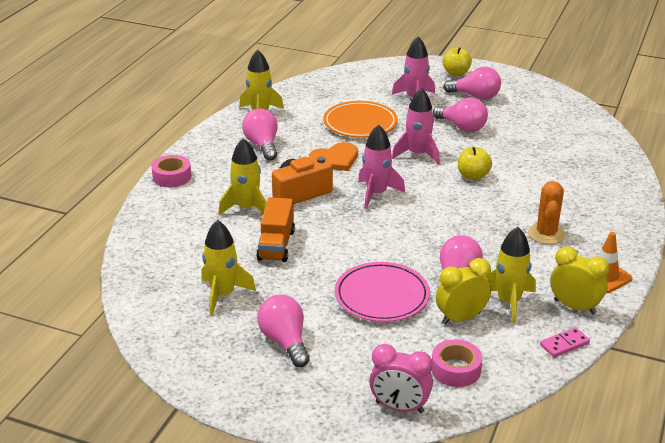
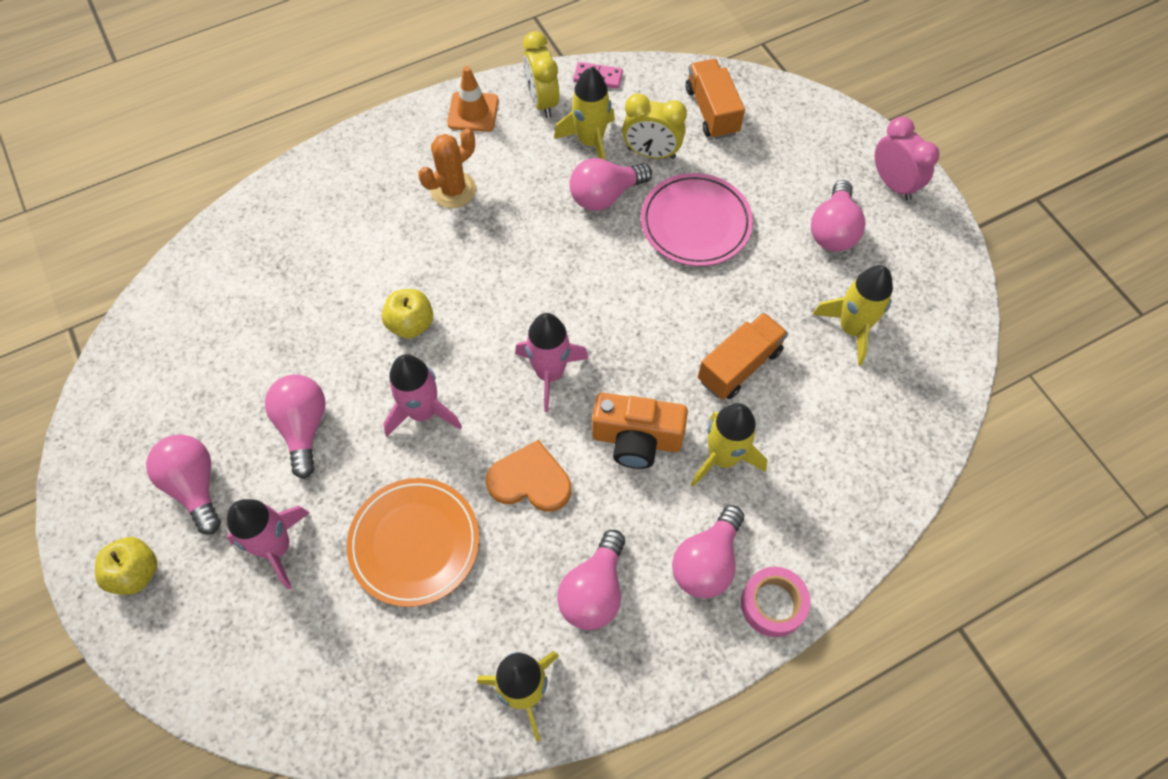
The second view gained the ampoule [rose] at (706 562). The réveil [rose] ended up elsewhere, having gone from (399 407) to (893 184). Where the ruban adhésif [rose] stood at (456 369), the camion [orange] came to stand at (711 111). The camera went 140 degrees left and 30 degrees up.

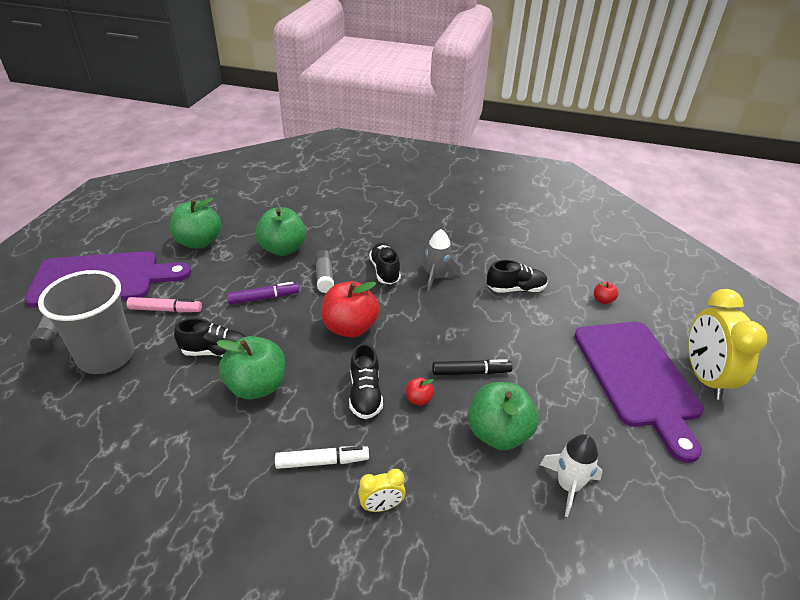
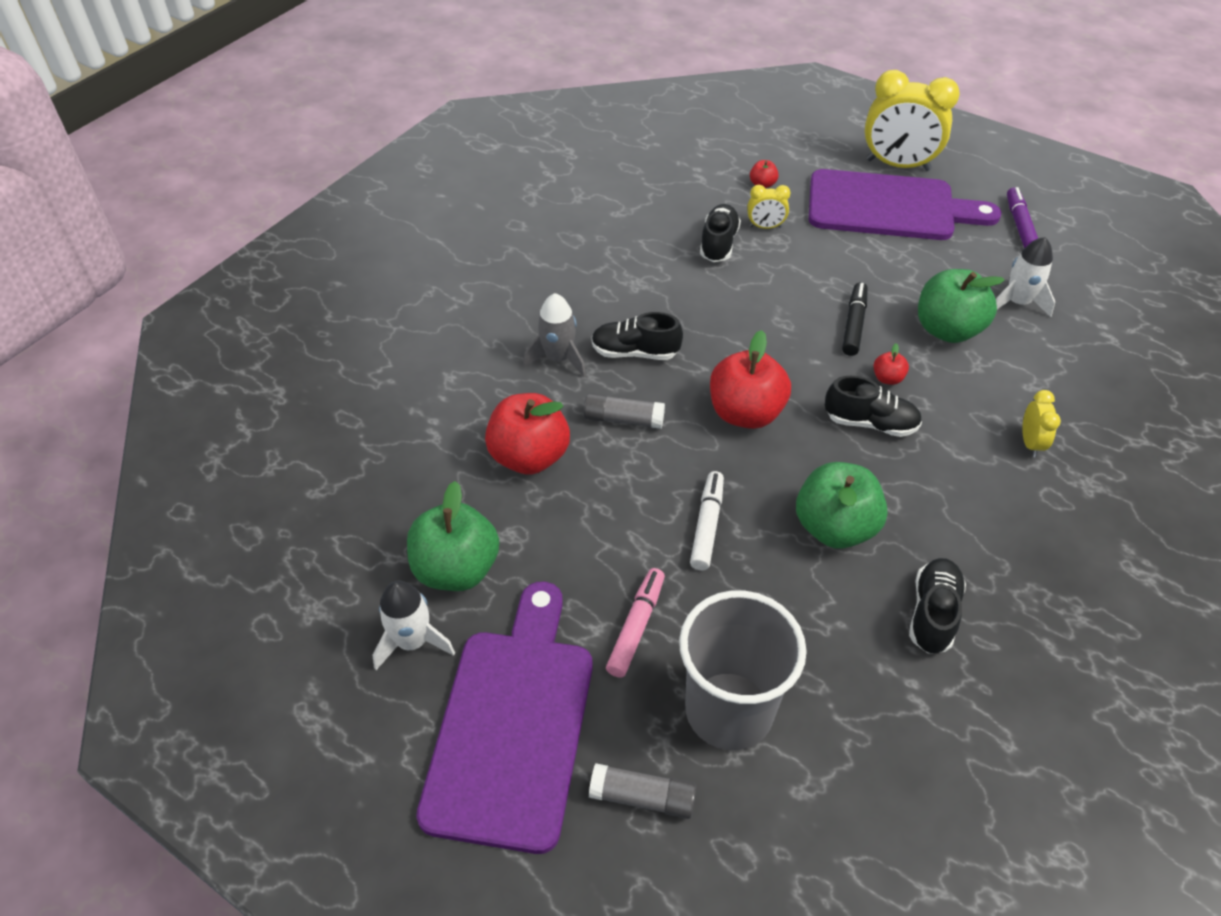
The second view gained the fusée [blanc] at (413 641). The second view gained the réveil [jaune] at (765 227). The chaussure [noir] ended up elsewhere, having gone from (216 351) to (932 614). The feutre [violet] ended up elsewhere, having gone from (264 298) to (1019 225). The feutre [blanc] ended up elsewhere, having gone from (322 462) to (707 525). The fusée [gris] ended up elsewhere, having gone from (436 277) to (558 358). What was the pomme [vert] at (283 249) turned into the pomme [rouge] at (529 457). The camera went 70 degrees left and 10 degrees up.

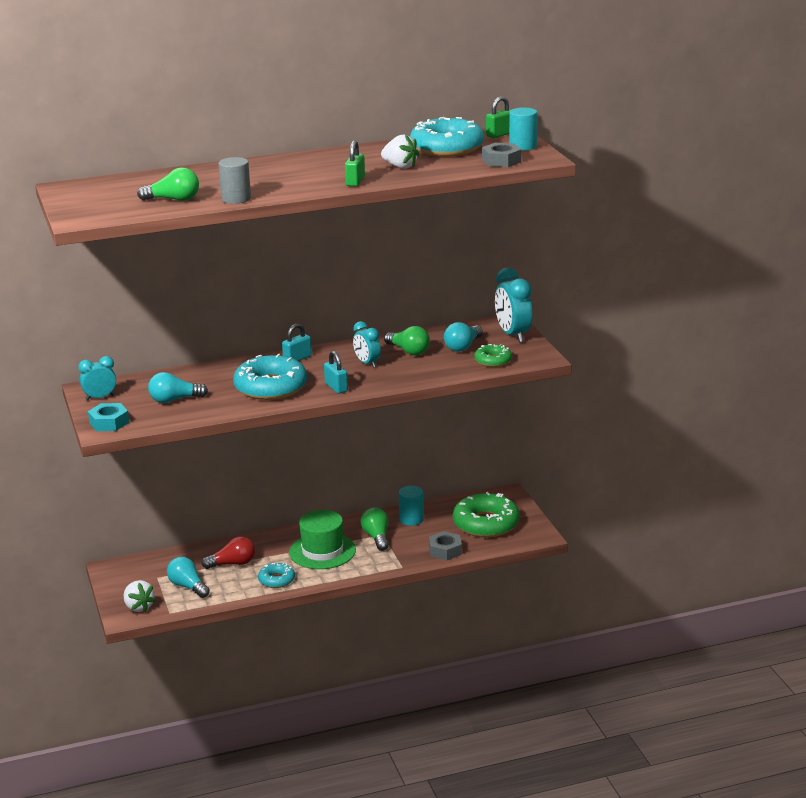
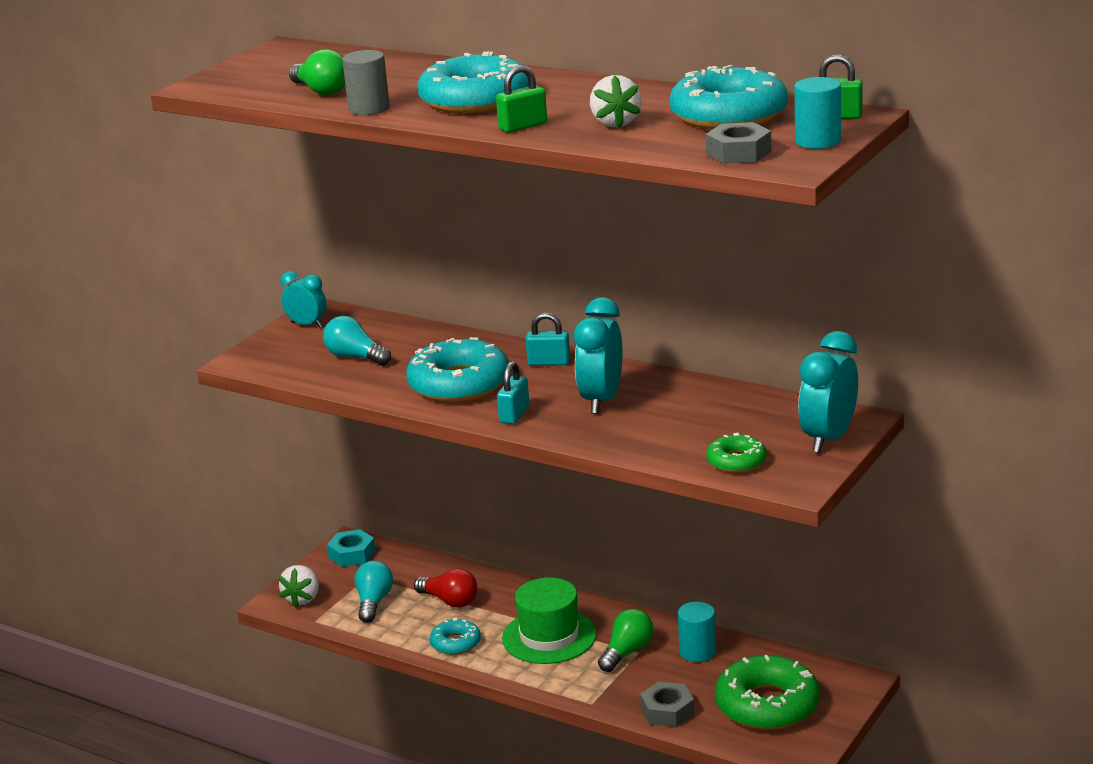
The second view lost the ampoule [vert] at (408 351). The second view lost the ampoule [turquoise] at (463 346). The second view gained the beignet [turquoise] at (474 100). The écrou [turquoise] ended up elsewhere, having gone from (109 423) to (352 554). The size of the réveil [turquoise] at (367 363) changed by a factor of 1.62. The camera went 50 degrees right and 0 degrees up.

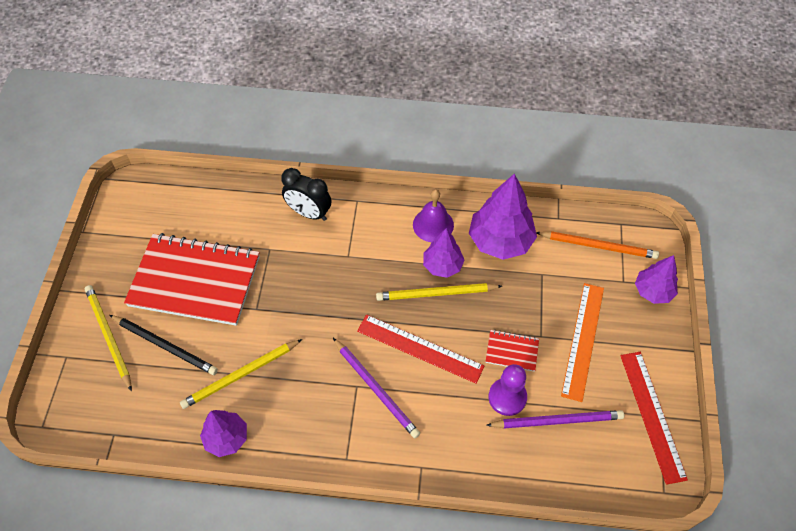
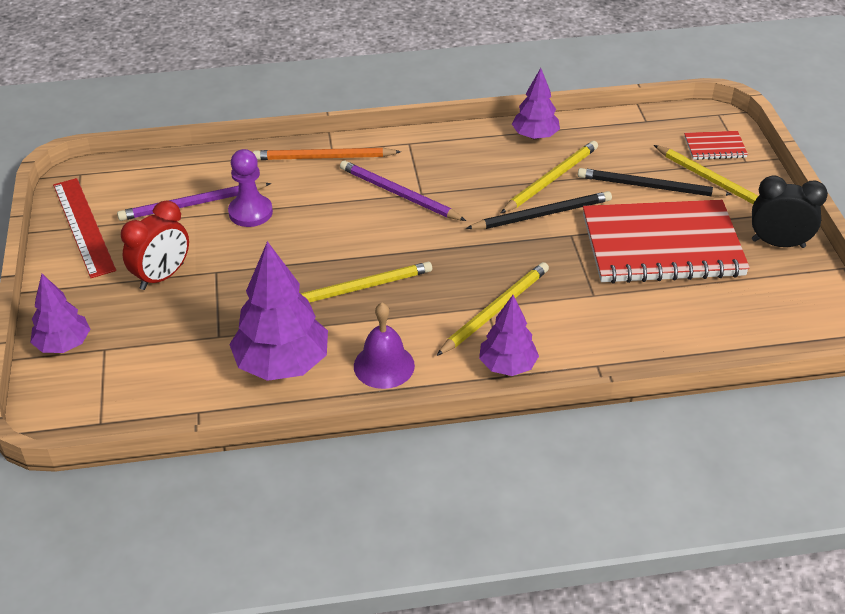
The second view lost the règle [rouge] at (420 348). The second view gained the crayon [jaune] at (495 310). The second view gained the crayon [noir] at (542 214). The réveil [noir] ended up elsewhere, having gone from (309 213) to (778 243). The arbre [violet] ended up elsewhere, having gone from (442 266) to (507 365). The carnet [rouge] ended up elsewhere, having gone from (512 351) to (715 147). The crayon [orange] ended up elsewhere, having gone from (598 246) to (323 157). Where the règle [orange] stood at (583 340), the réveil [rouge] came to stand at (162 276). The camera went 165 degrees right and 15 degrees down.

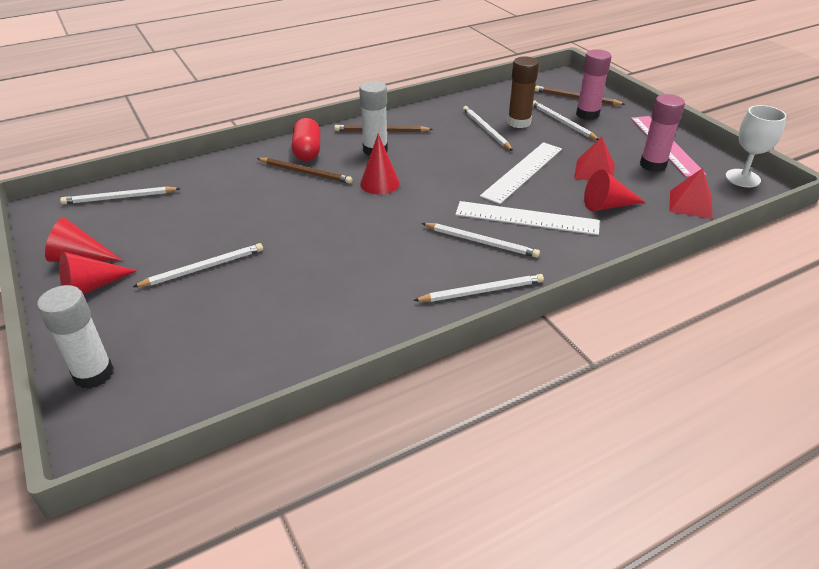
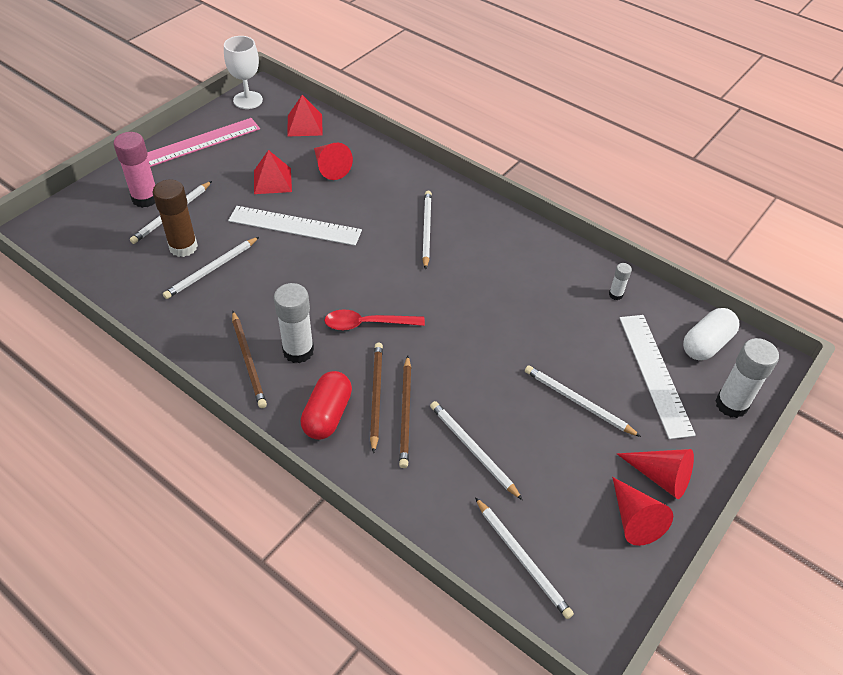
The second view lost the bâton de colle [rose] at (652 165). The second view gained the bâton de colle [blanc] at (615 294). The second view gained the gélule [blanc] at (706 344). The crayon [blanc] ended up elsewhere, having gone from (482 291) to (472 450). The règle [blanc] ended up elsewhere, having gone from (526 218) to (655 374). The crayon [marron] ended up elsewhere, having gone from (576 98) to (405 413). Where the cône [rouge] stood at (379 183), the cuillère [rouge] came to stand at (367 324). The gélule [rouge] at (307 151) ended up facing another way, 45 degrees counterclockwise from before. The camera went 115 degrees left and 10 degrees up.

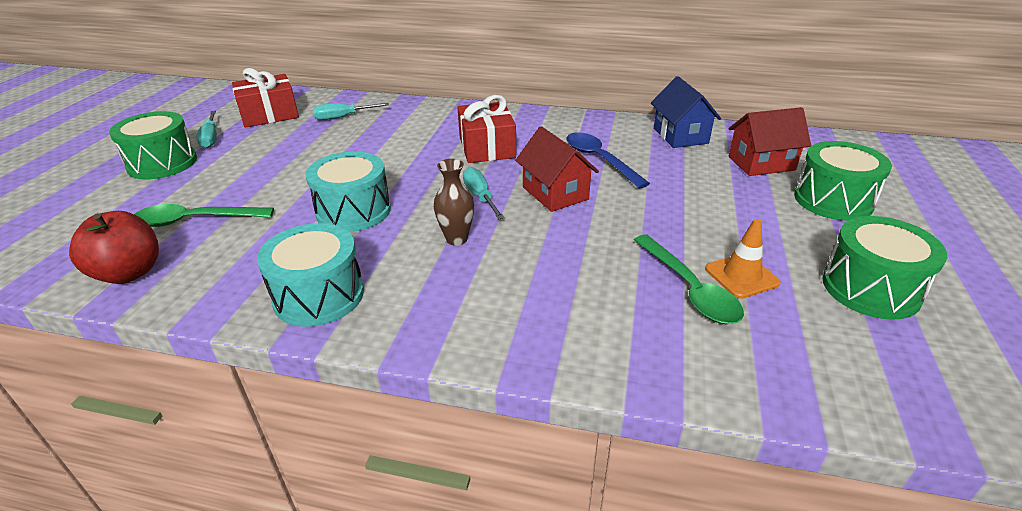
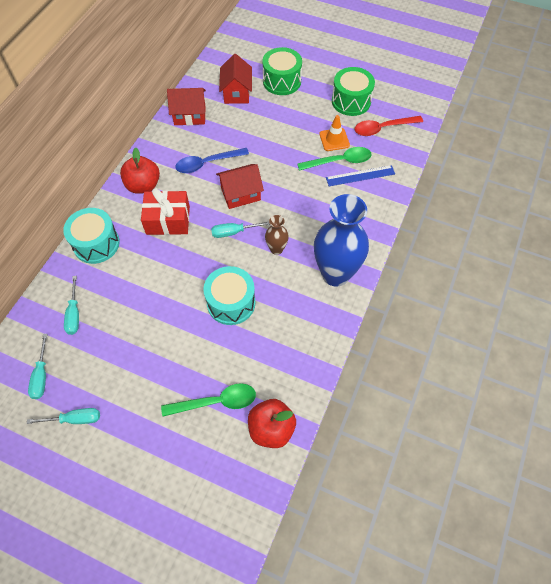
The second view lost the tambour [vert] at (162 163). The second view gained the pomme [rouge] at (143 185). The second view gained the vase [bleu] at (335 274). The second view gained the règle [bleu] at (360 176). The second view gained the cuillère [rouge] at (382 128). The tambour [turquoise] ended up elsewhere, having gone from (319 295) to (96 244). Where the cadeau [rouge] stood at (269 114), the tournevis [turquoise] came to stand at (41 376). What was the maison [bleu] at (680 135) turned into the maison [rouge] at (190 115). The cuillère [vert] at (195 220) ended up facing another way, 105 degrees counterclockwise from before. The camera went 80 degrees left and 25 degrees up.

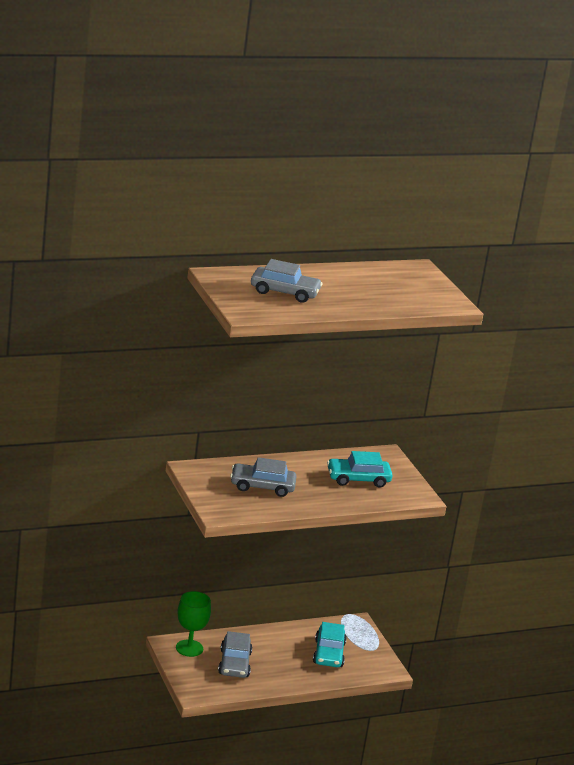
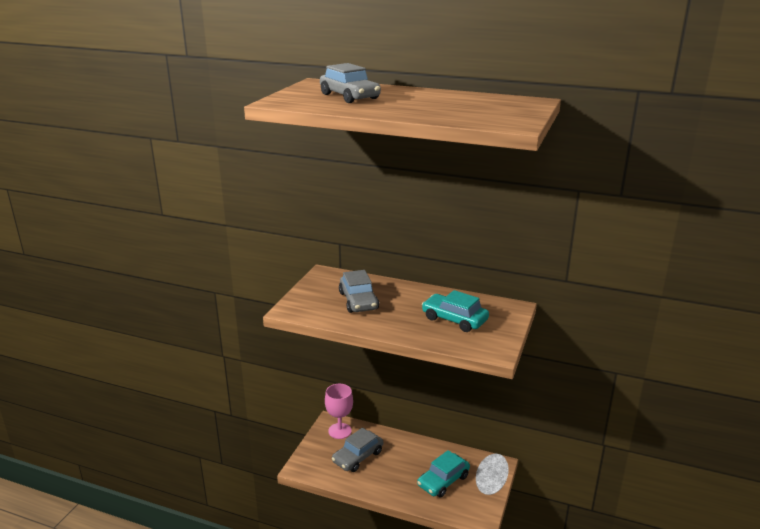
What was the verre à pied [vert] at (189 648) turned into the verre à pied [rose] at (340 431). The voiture [gris] at (262 486) ended up facing another way, 150 degrees counterclockwise from before. The camera went 45 degrees right and 0 degrees up.

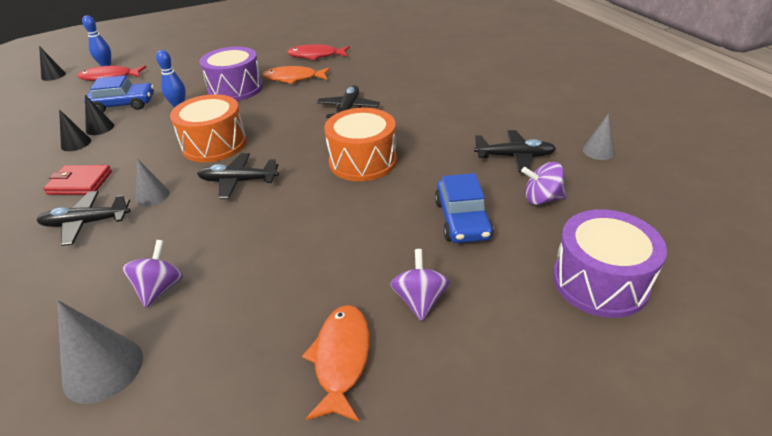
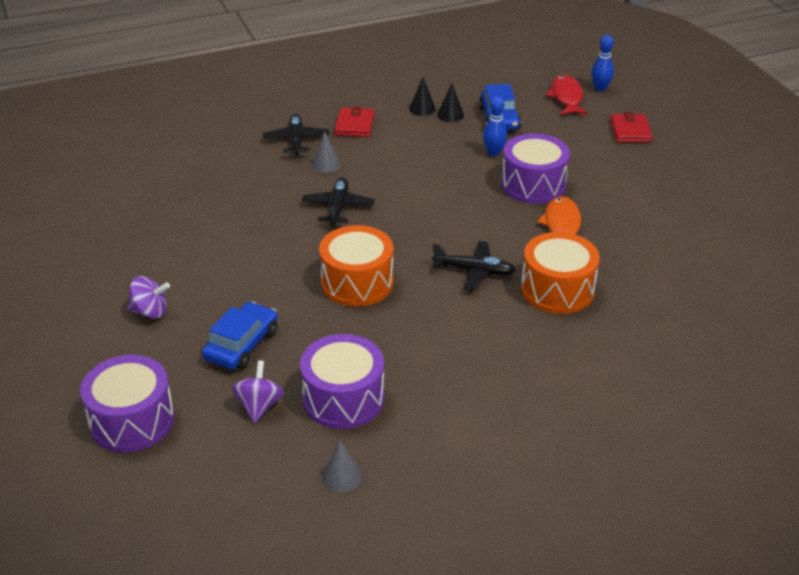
The second view lost the cône [noir] at (53 75). The second view lost the cône [gris] at (103 369). The second view lost the toupie [violet] at (160 289). The second view lost the poisson [rouge] at (316 56). The second view lost the poisson [orange] at (341 359). The second view gained the portefeuille [rouge] at (630 131). The tambour [orange] ended up elsewhere, having gone from (214 144) to (557 289). Where the avion [noir] stood at (514 157), the tambour [violet] came to stand at (343 398). The voiture [bleu] at (462 220) ended up facing another way, 120 degrees clockwise from before. The camera went 90 degrees right and 0 degrees up.

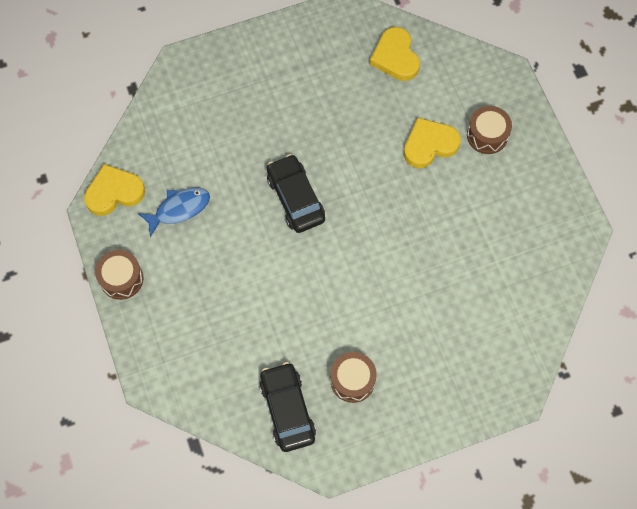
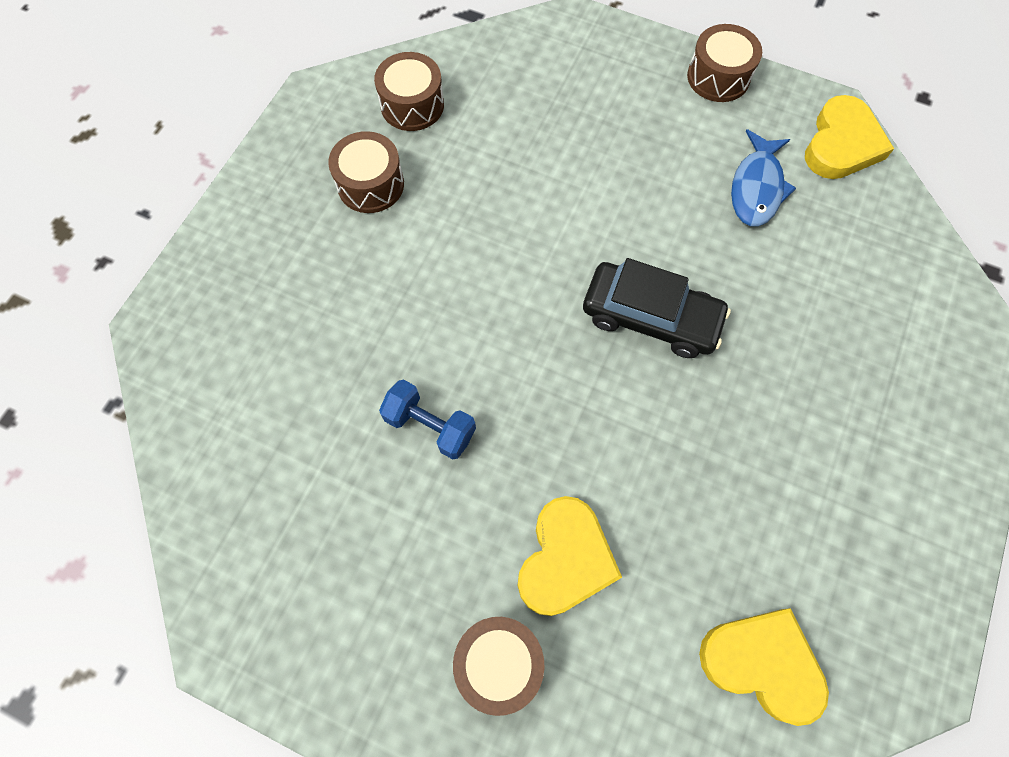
The second view gained the haltère [bleu] at (430 426). Where the voiture [noir] stood at (287 410), the tambour [marron] came to stand at (412 105). The camera went 135 degrees right and 0 degrees up.

